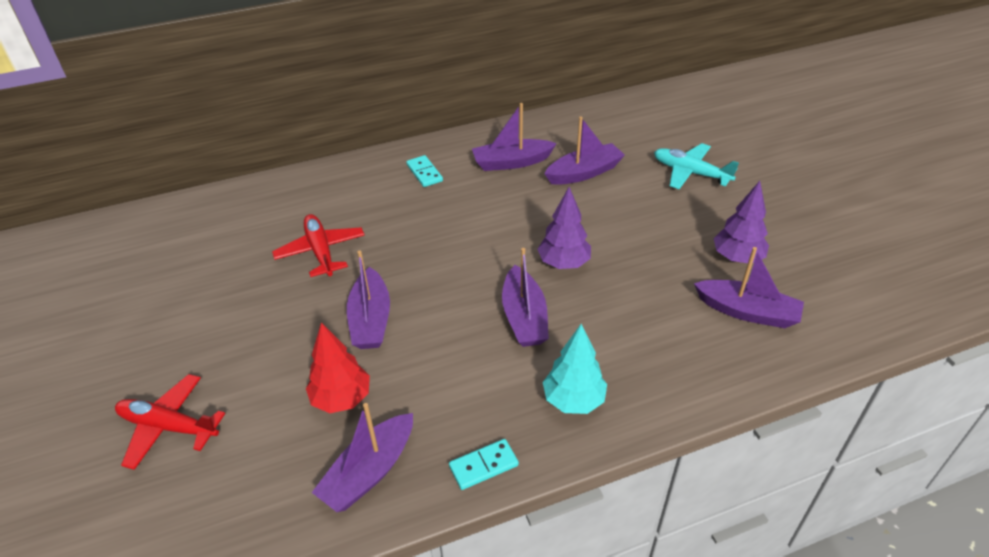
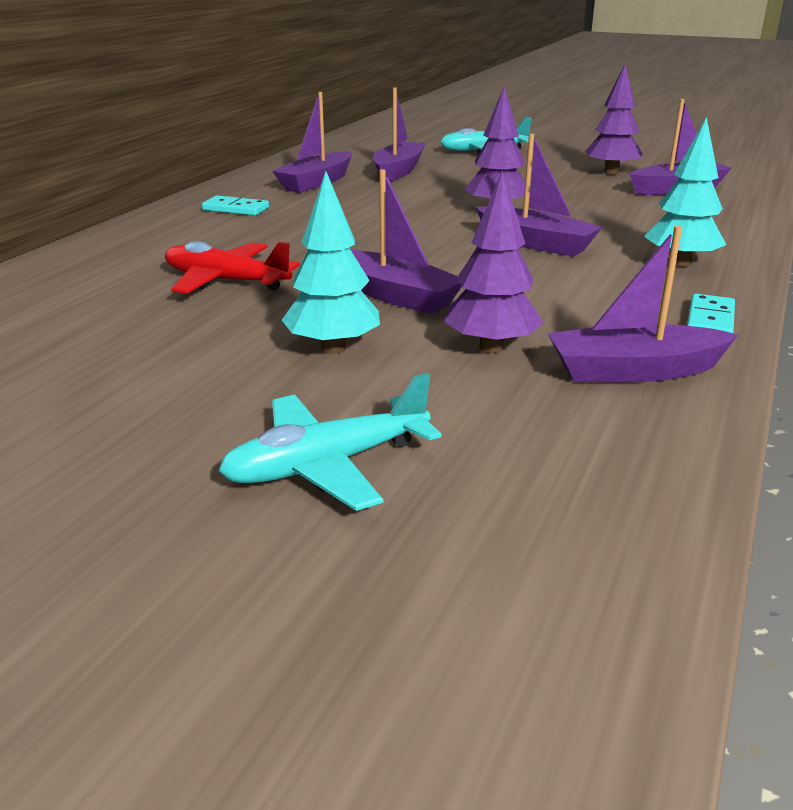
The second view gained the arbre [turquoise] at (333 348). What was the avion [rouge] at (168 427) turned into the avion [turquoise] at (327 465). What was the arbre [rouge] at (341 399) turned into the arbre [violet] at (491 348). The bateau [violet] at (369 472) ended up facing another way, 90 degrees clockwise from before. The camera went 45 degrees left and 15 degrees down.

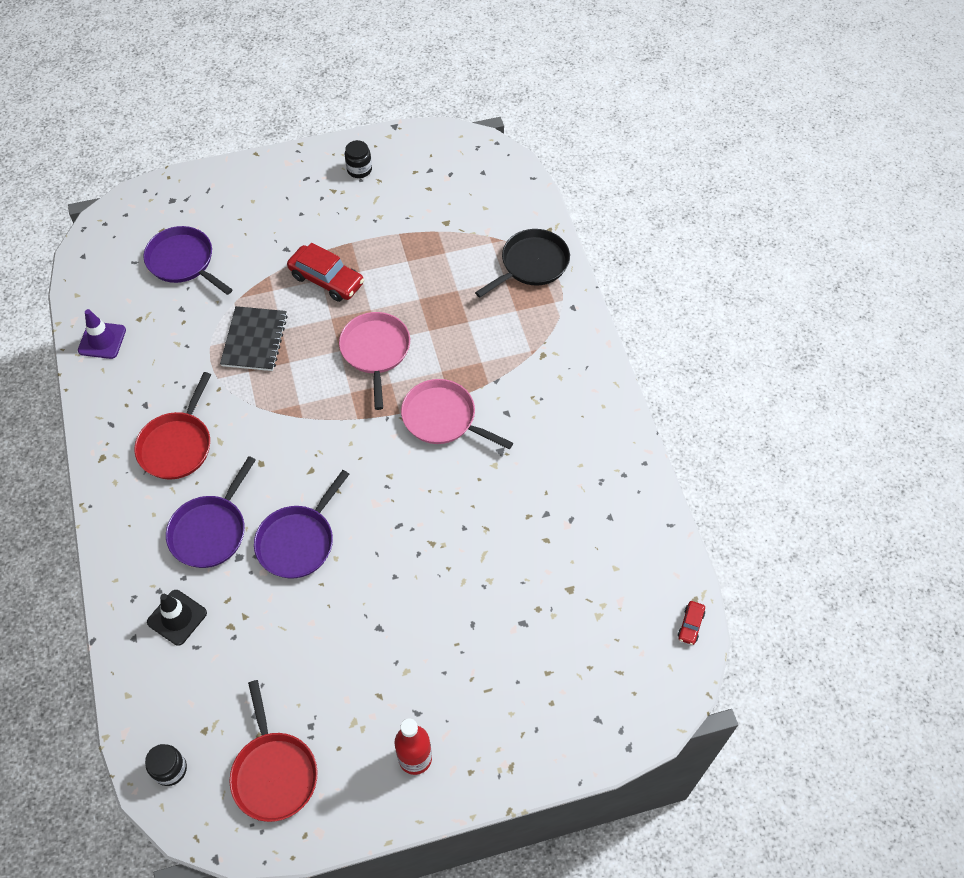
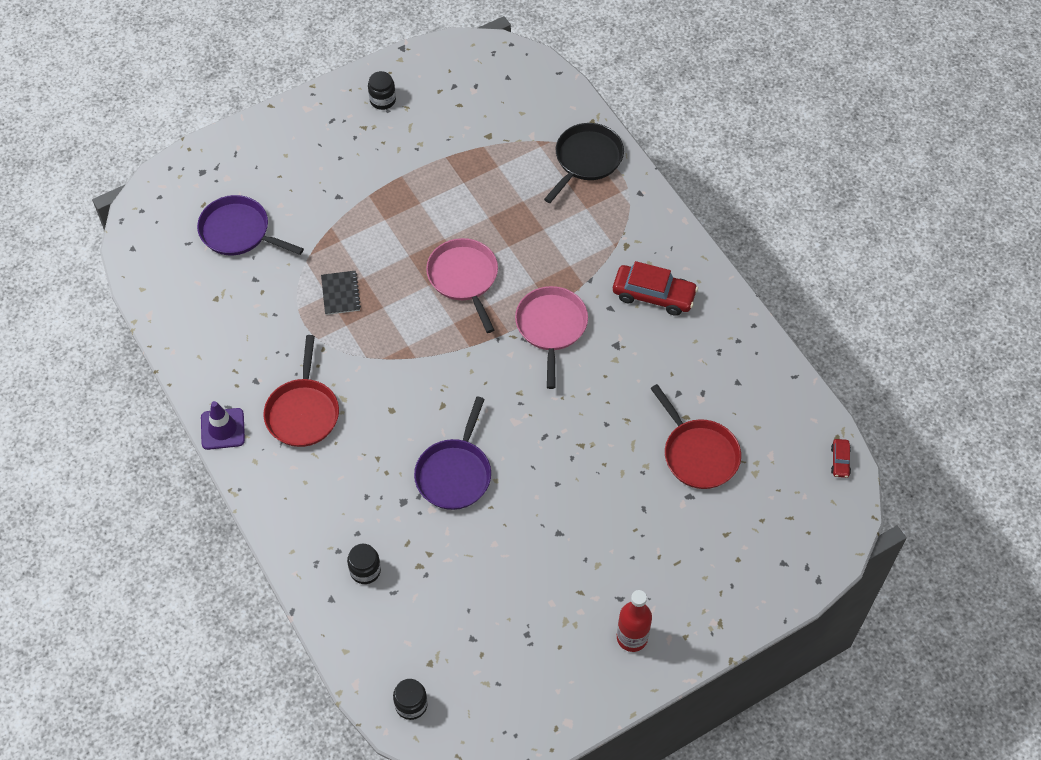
The second view lost the poêle [violet] at (210 531). The cône de chantier [violet] ended up elsewhere, having gone from (102 340) to (222 429). The poêle [rouge] ended up elsewhere, having gone from (274 773) to (698 454). The voiture [rouge] ended up elsewhere, having gone from (326 279) to (653 295). Where the cône de chantier [noir] stood at (177 617), the bocal [noir] came to stand at (365 570). The poêle [rose] at (442 418) ended up facing another way, 75 degrees clockwise from before. The size of the carnet [noir] at (254 340) changed by a factor of 0.65. The camera went 15 degrees left and 0 degrees up.

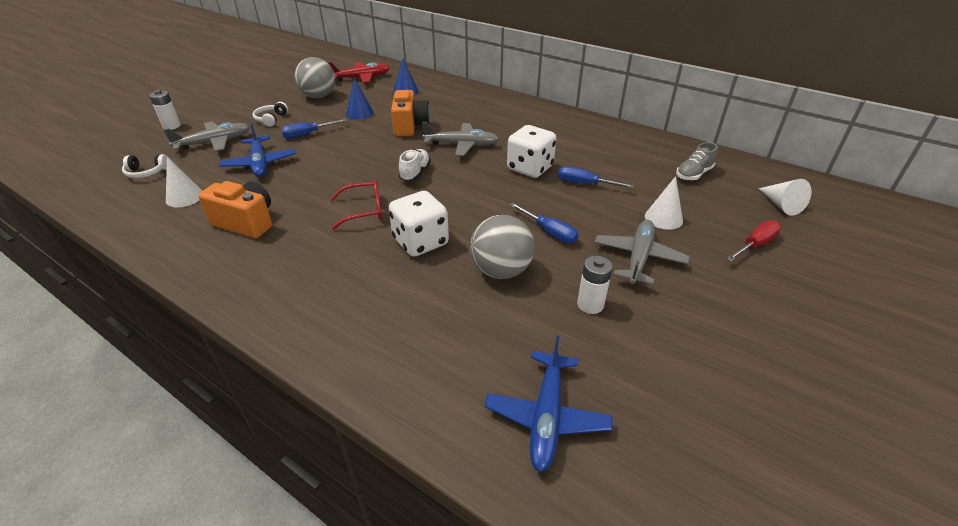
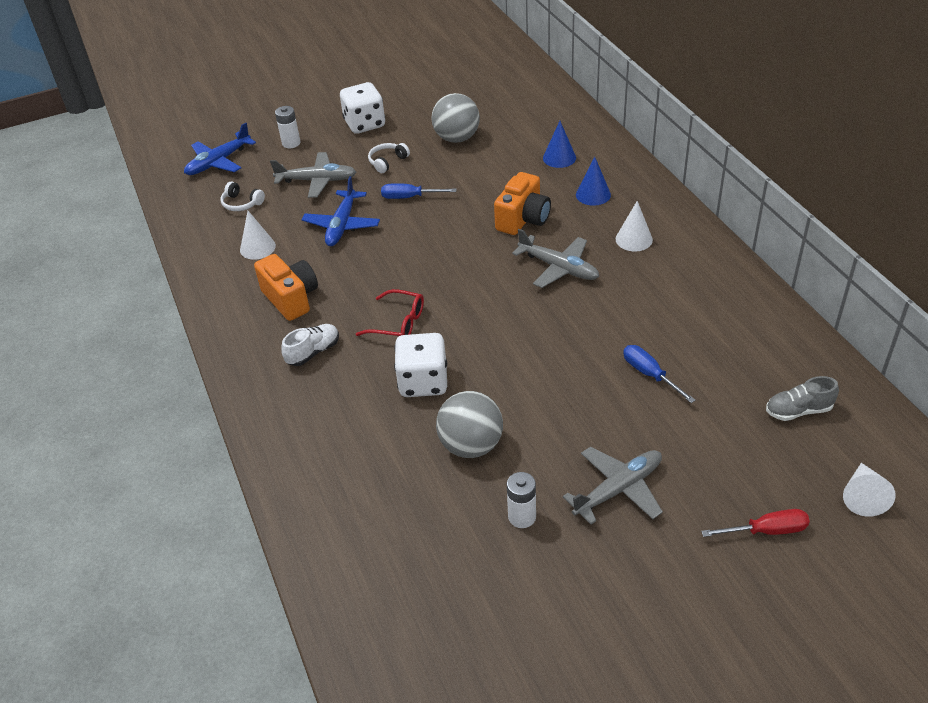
The second view lost the avion [rouge] at (361 78). The second view lost the tournevis [bleu] at (549 232). The cône [bleu] ended up elsewhere, having gone from (359 113) to (593 194). The chaussure [blanc] ended up elsewhere, having gone from (415 173) to (313 352). The avion [bleu] ended up elsewhere, having gone from (546 416) to (219 162). The dé [blanc] ended up elsewhere, having gone from (530 168) to (365 124). The cône [blanc] ended up elsewhere, having gone from (663 218) to (634 239). The camera went 35 degrees right and 5 degrees up.

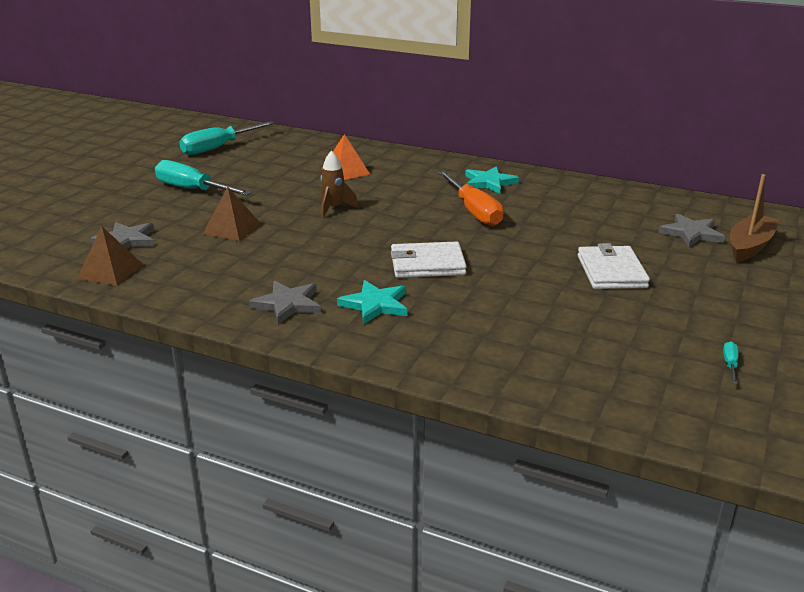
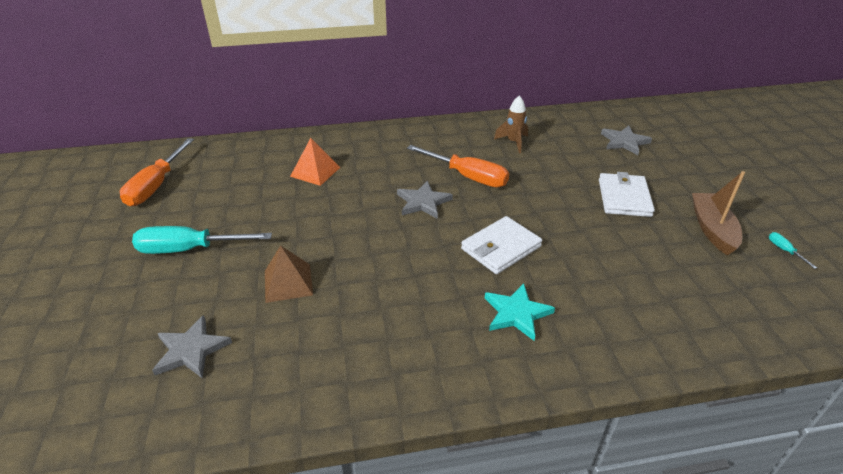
The second view lost the pyramide [marron] at (110 271). The second view lost the étoile [turquoise] at (489 182). The étoile [gris] ended up elsewhere, having gone from (288 304) to (423 202). The fusée [marron] ended up elsewhere, having gone from (334 208) to (513 142). The bateau [marron] ended up elsewhere, having gone from (749 246) to (712 229). What was the tournevis [turquoise] at (218 148) turned into the tournevis [orange] at (156 185). The portefeuille [blanc] at (611 271) ended up facing another way, 45 degrees clockwise from before. The camera went 35 degrees left and 10 degrees up.

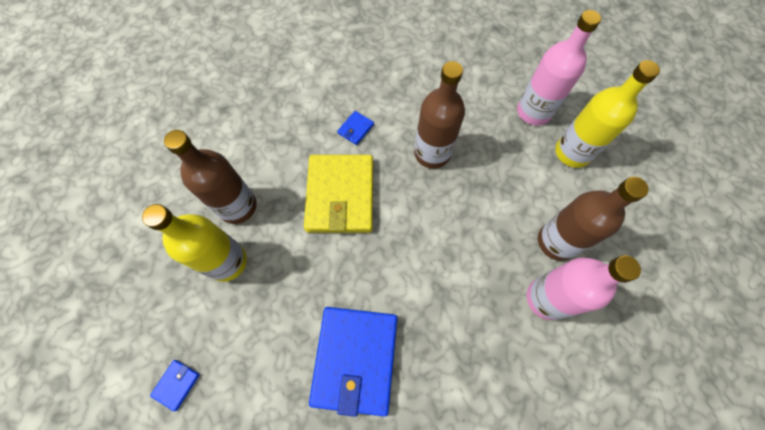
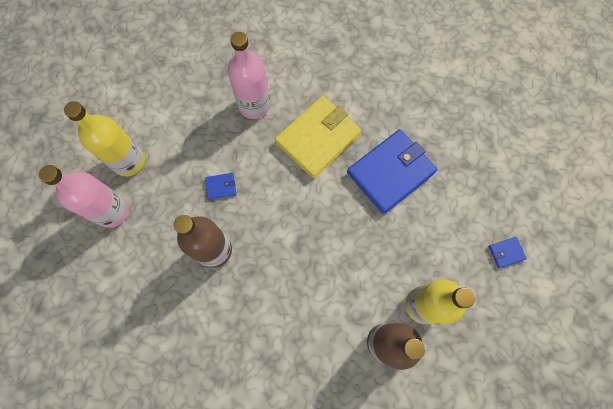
The second view lost the bouteille [marron] at (556 241). The portefeuille [jaune] ended up elsewhere, having gone from (340 195) to (318 138). The portefeuille [bleu] ended up elsewhere, having gone from (355 129) to (221 186). The camera went 135 degrees left and 5 degrees up.

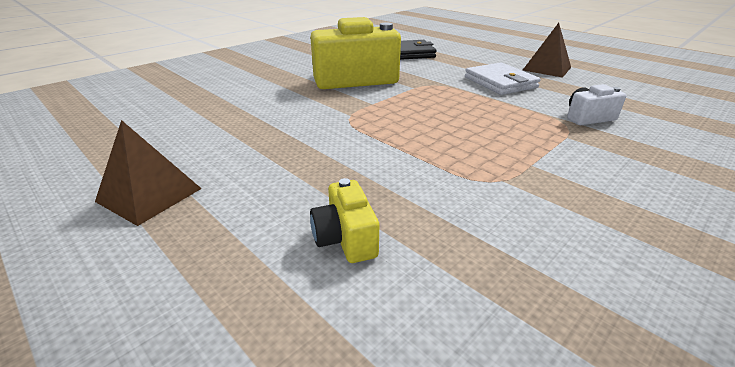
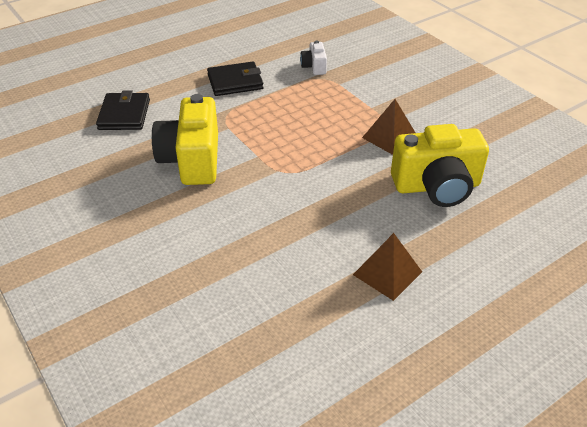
The pyramide [marron] ended up elsewhere, having gone from (547 68) to (390 137). What was the portefeuille [blanc] at (500 82) turned into the portefeuille [noir] at (235 82). The size of the appareil photo [jaune] at (345 238) changed by a factor of 2.12. The camera went 80 degrees left and 10 degrees up.

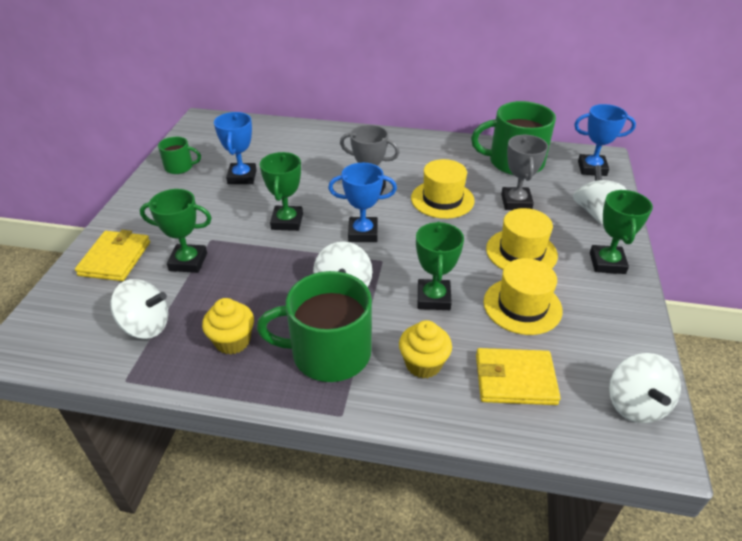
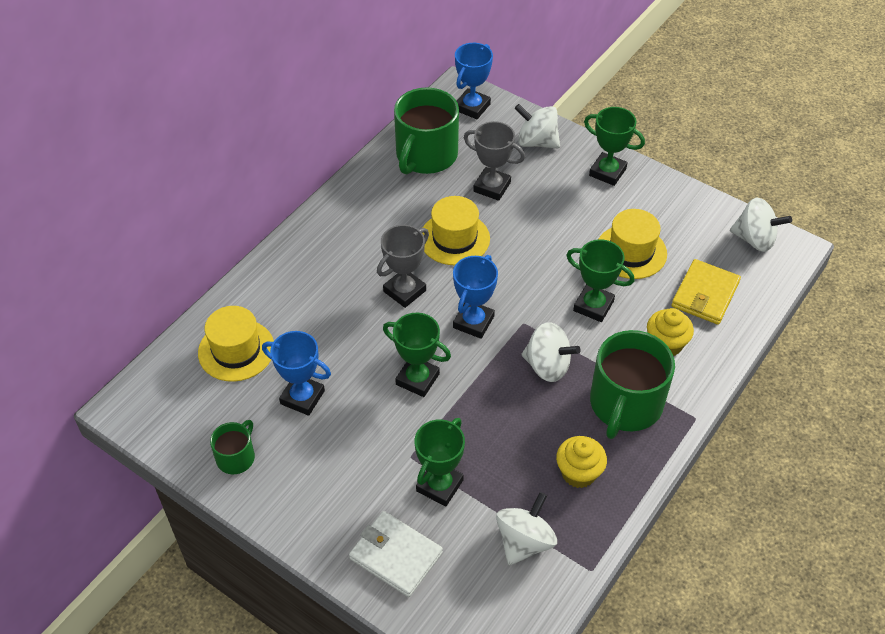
The chapeau [jaune] ended up elsewhere, having gone from (521 252) to (236 350). What was the portefeuille [jaune] at (115 258) turned into the portefeuille [blanc] at (396 556). The camera went 65 degrees left and 10 degrees up.

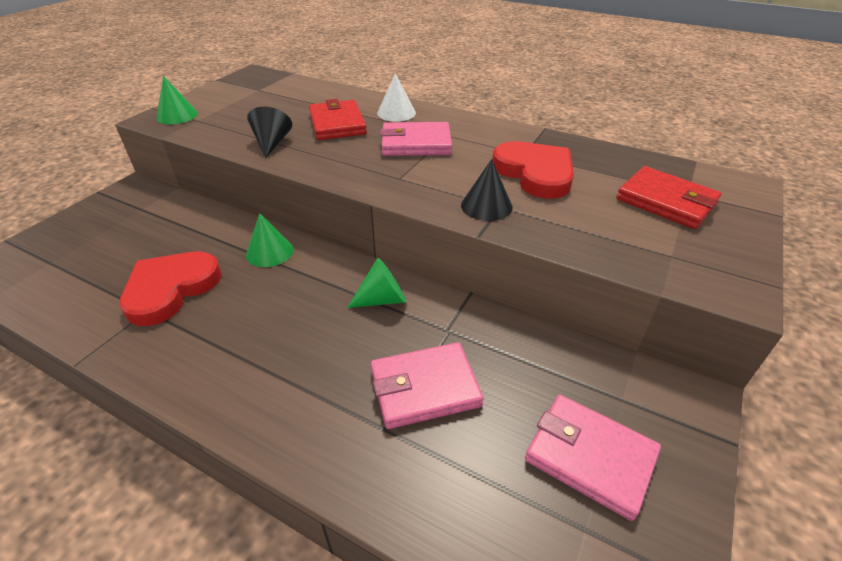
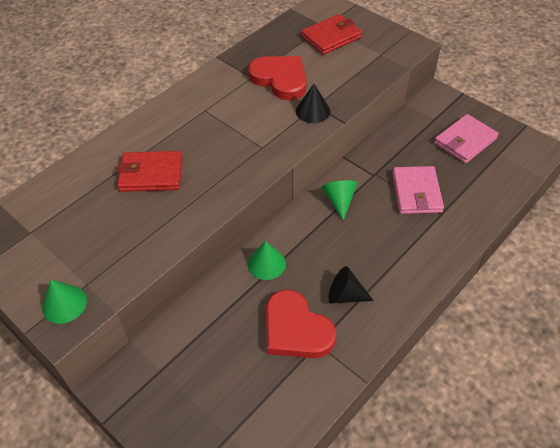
The second view lost the cône [blanc] at (396 113). The second view lost the portefeuille [rose] at (416 143). The cône [noir] ended up elsewhere, having gone from (272 143) to (345 295). The cœur [rouge] at (535 173) ended up facing another way, 60 degrees clockwise from before. The camera went 75 degrees left and 10 degrees up.

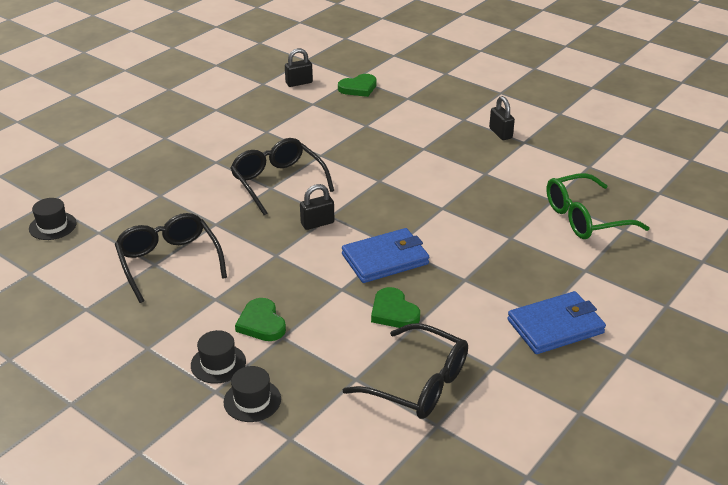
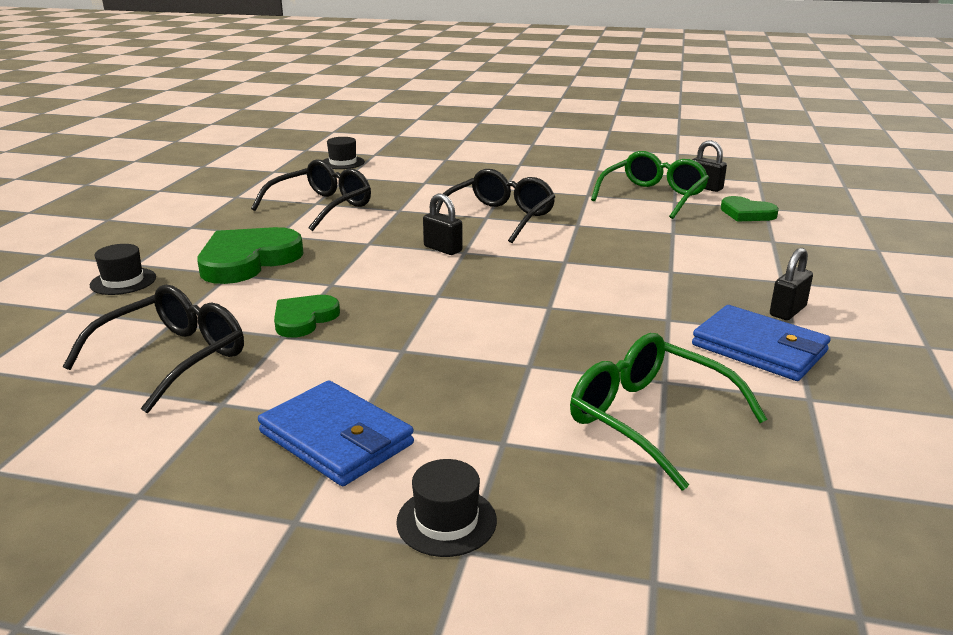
The second view gained the lunettes [vert] at (653 197). The chapeau [noir] ended up elsewhere, having gone from (218 363) to (446 521). The portefeuille [bleu] ended up elsewhere, having gone from (385 259) to (759 348). The lunettes [noir] at (417 383) ended up facing another way, 150 degrees counterclockwise from before. The size of the cœur [vert] at (261 323) changed by a factor of 1.72. The camera went 65 degrees right and 10 degrees down.

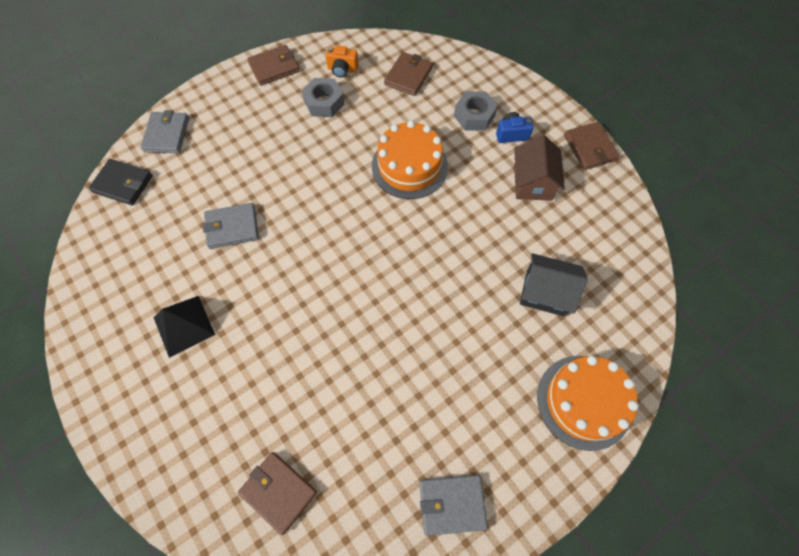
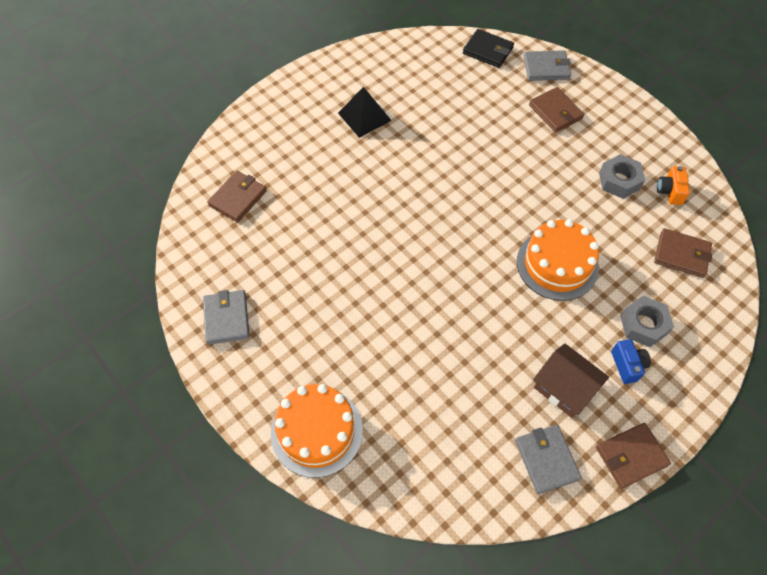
The second view lost the maison [noir] at (545 292). The portefeuille [gris] ended up elsewhere, having gone from (232 227) to (546 459). The portefeuille [marron] ended up elsewhere, having gone from (274 67) to (555 112). The portefeuille [noir] at (123 184) ended up facing another way, 75 degrees counterclockwise from before. The maison [marron] at (533 182) ended up facing another way, 45 degrees clockwise from before. The camera went 85 degrees right and 5 degrees down.

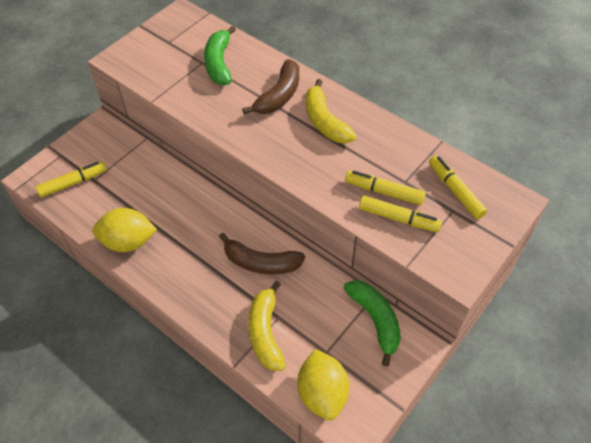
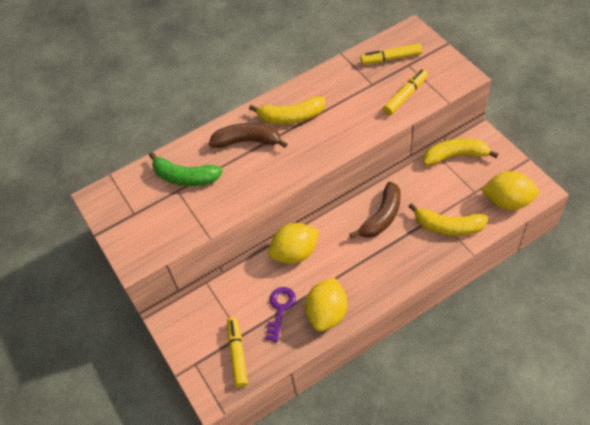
The second view lost the feutre [jaune] at (384 192). The second view gained the clé [violet] at (280 309). The second view gained the citron [jaune] at (295 253). What was the banane [vert] at (375 320) turned into the banane [jaune] at (455 156). The banane [marron] at (279 96) ended up facing another way, 45 degrees counterclockwise from before. The camera went 65 degrees left and 0 degrees up.

